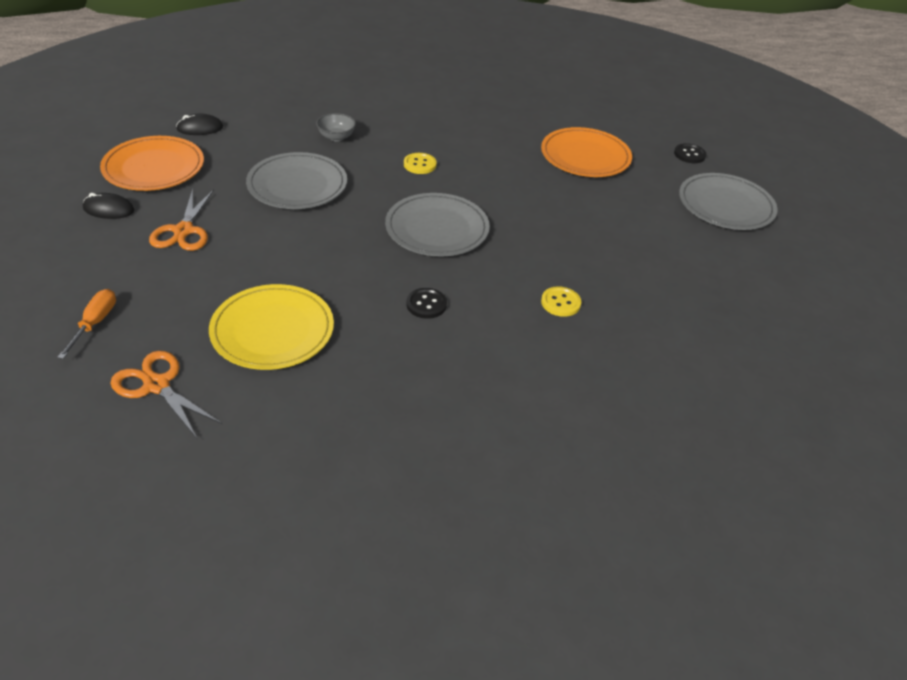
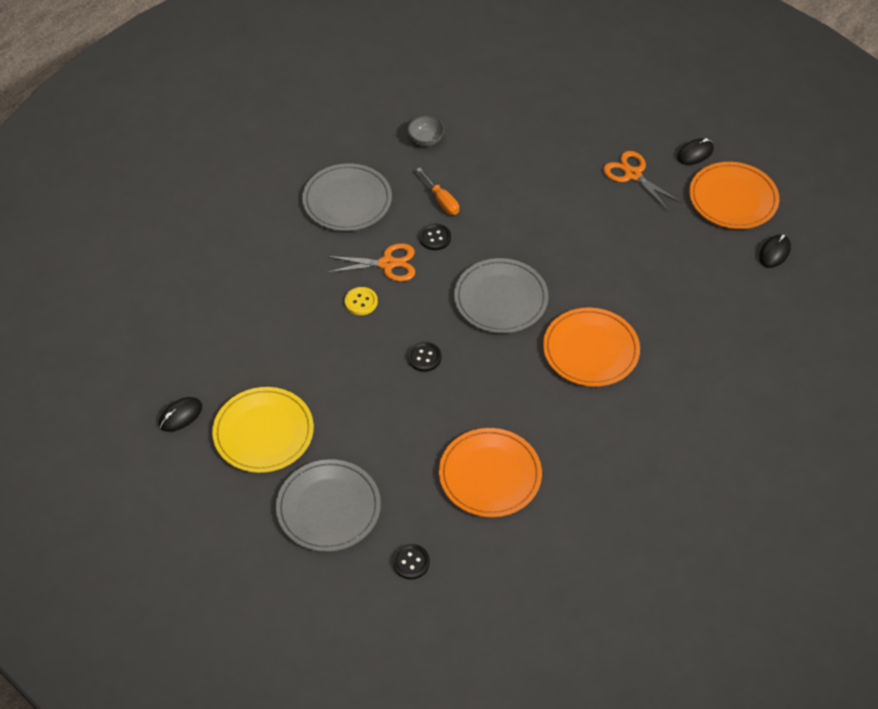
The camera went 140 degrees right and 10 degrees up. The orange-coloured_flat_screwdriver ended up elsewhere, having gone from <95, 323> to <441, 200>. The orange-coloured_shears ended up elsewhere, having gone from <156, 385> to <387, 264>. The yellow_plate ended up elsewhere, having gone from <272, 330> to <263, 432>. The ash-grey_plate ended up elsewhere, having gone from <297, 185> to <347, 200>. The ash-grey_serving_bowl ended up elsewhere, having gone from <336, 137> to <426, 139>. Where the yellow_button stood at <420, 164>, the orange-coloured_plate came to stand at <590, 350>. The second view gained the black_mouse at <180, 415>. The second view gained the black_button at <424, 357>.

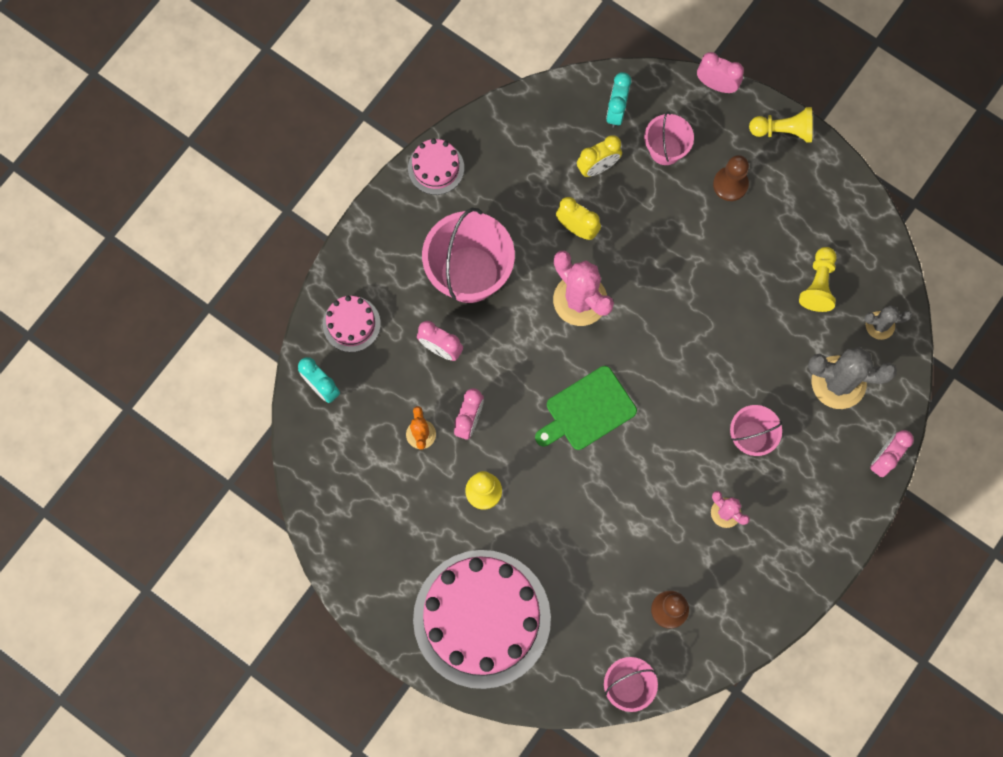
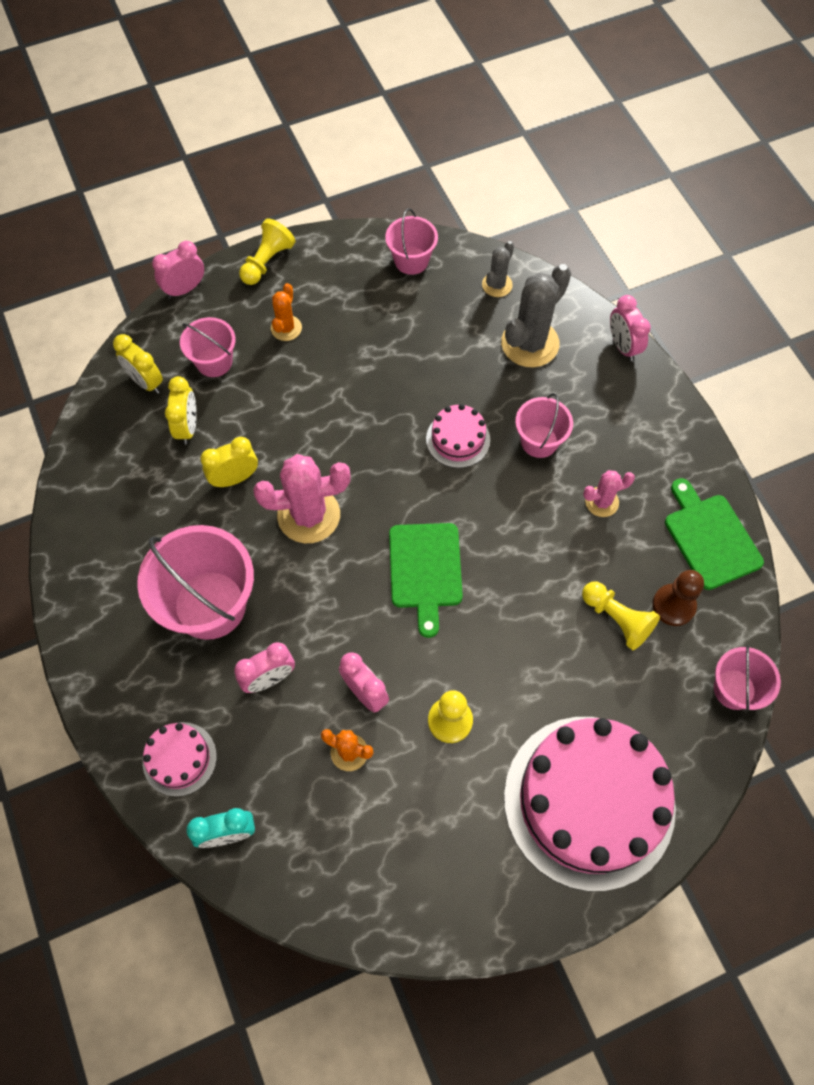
The camera went 60 degrees left and 10 degrees down. The rosy_gateau ended up elsewhere, having gone from <436, 168> to <458, 439>. What was the turquoise_bedside_clock at <616, 111> turned into the yellow_bedside_clock at <146, 382>. Where the brown_chess_pawn stood at <730, 184>, the orange-coloured_cactus came to stand at <286, 328>. The yellow_chess_pawn ended up elsewhere, having gone from <818, 284> to <617, 619>. The second view gained the rosy_bucket at <411, 260>. The second view gained the green_cutting_board at <710, 538>.

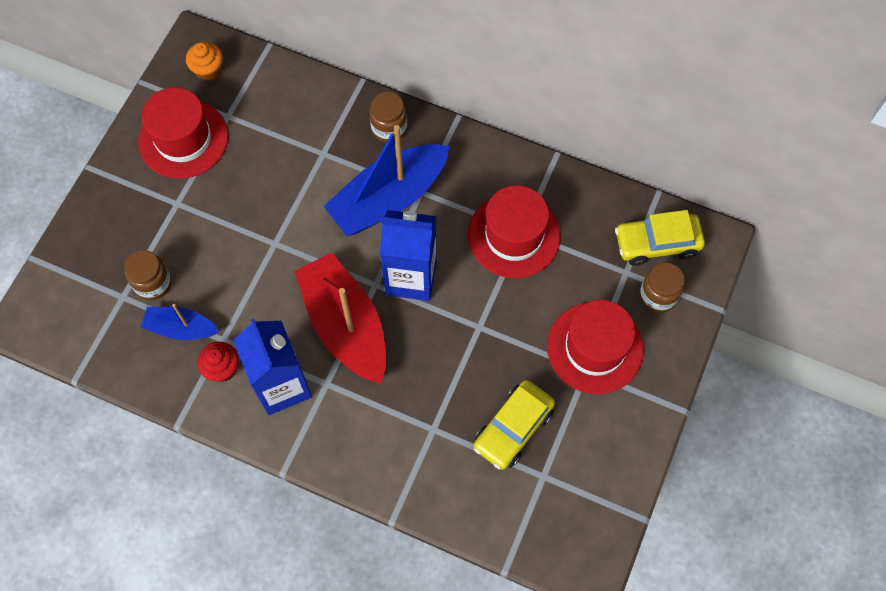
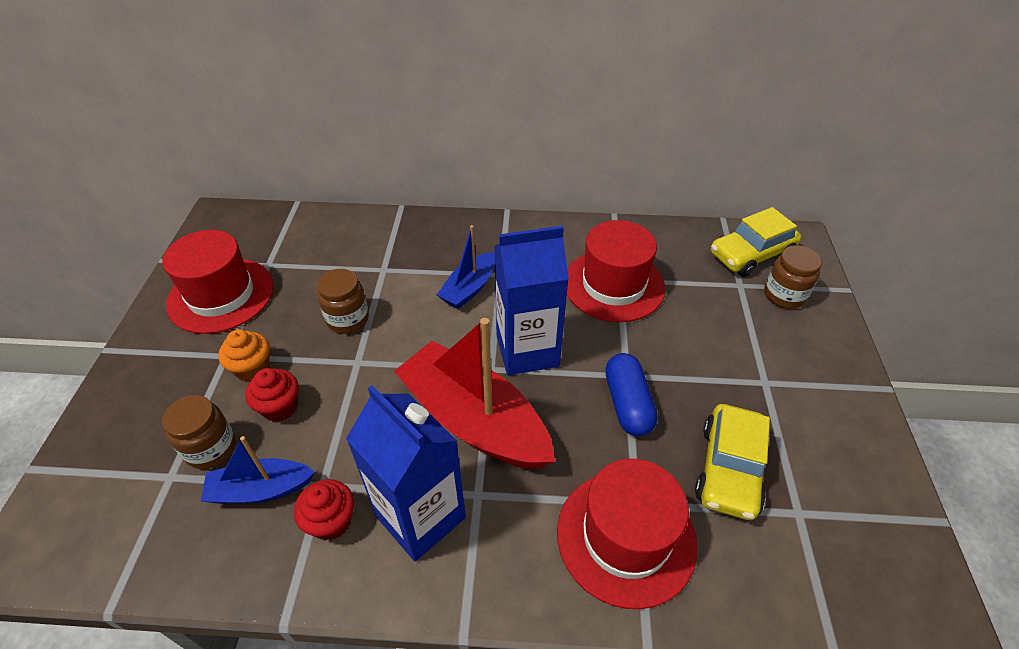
The camera went 20 degrees left and 20 degrees down. The orange-coloured_muffin ended up elsewhere, having gone from <208, 70> to <253, 369>. The size of the blue_boat at <389, 198> changed by a factor of 0.53. The brown_jar ended up elsewhere, having gone from <389, 128> to <348, 319>. The crimson_tall_hat ended up elsewhere, having gone from <595, 348> to <626, 537>. The second view gained the crimson_muffin at <280, 407>. The second view gained the blue_capsule at <627, 404>.

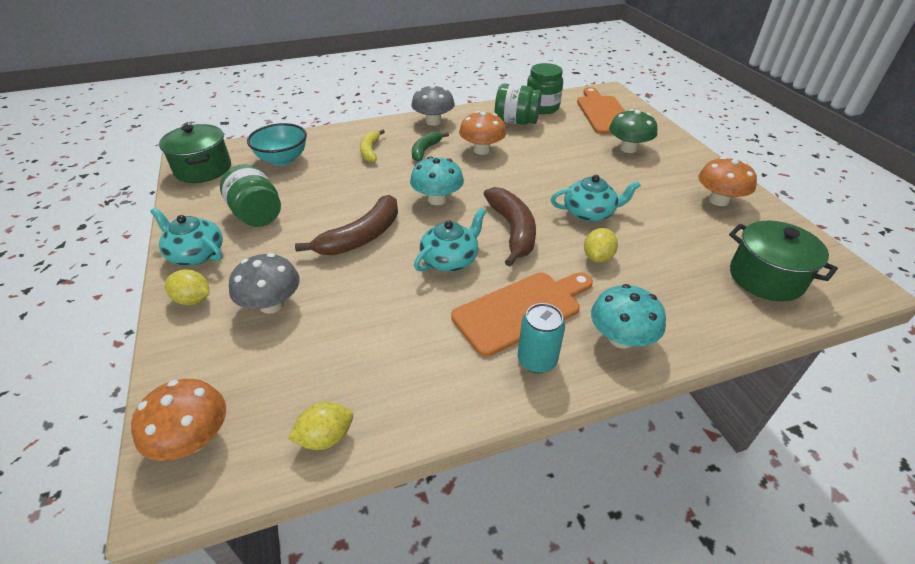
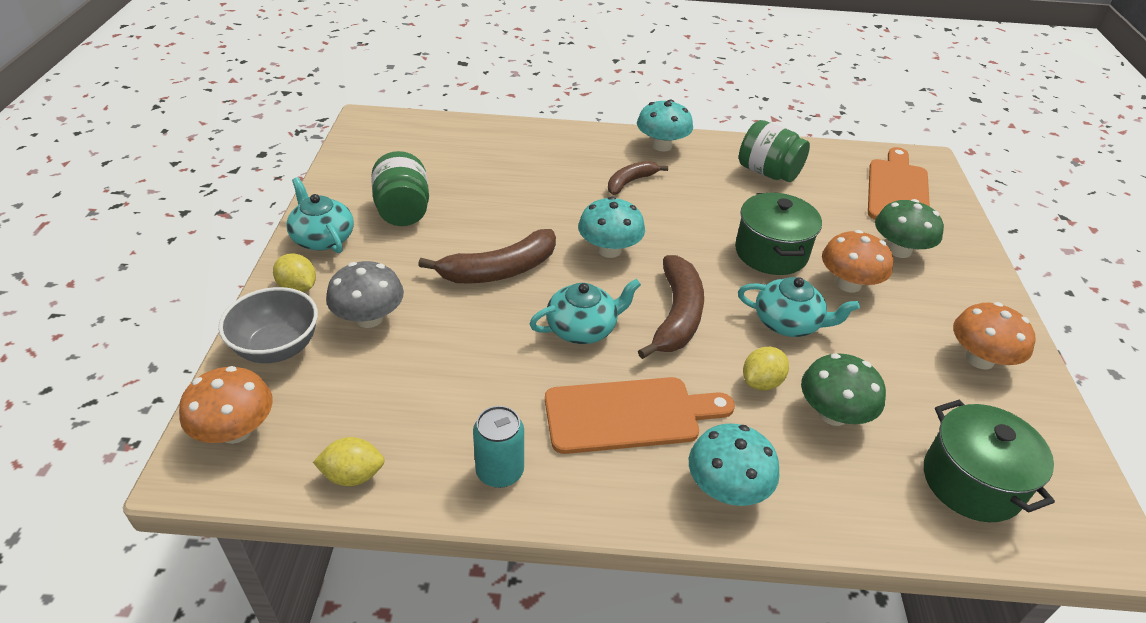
The camera went 20 degrees right and 0 degrees up. The green_cooking_pot ended up elsewhere, having gone from <203, 169> to <771, 252>. The second view lost the turquoise_serving_bowl at <282, 160>. The second view lost the yellow_banana_fruit at <370, 151>. What was the ash-grey_mushroom at <433, 121> turned into the turquoise_mushroom at <662, 145>. What was the green_banana_fruit at <425, 150> turned into the brown_banana_fruit at <630, 182>. The orange-coloured_mushroom ended up elsewhere, having gone from <482, 150> to <848, 284>. The turquoise_can ended up elsewhere, having gone from <537, 360> to <500, 471>. The second view lost the green_jar at <542, 107>. The second view gained the ash-grey_serving_bowl at <277, 348>. The second view gained the green_mushroom at <833, 414>.

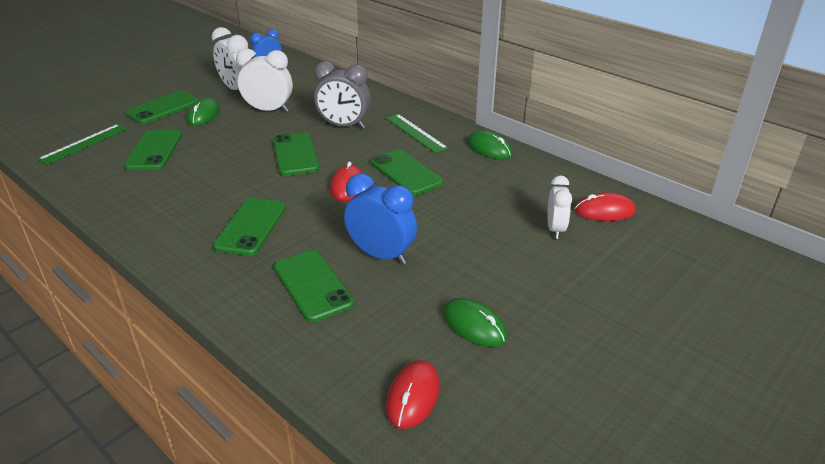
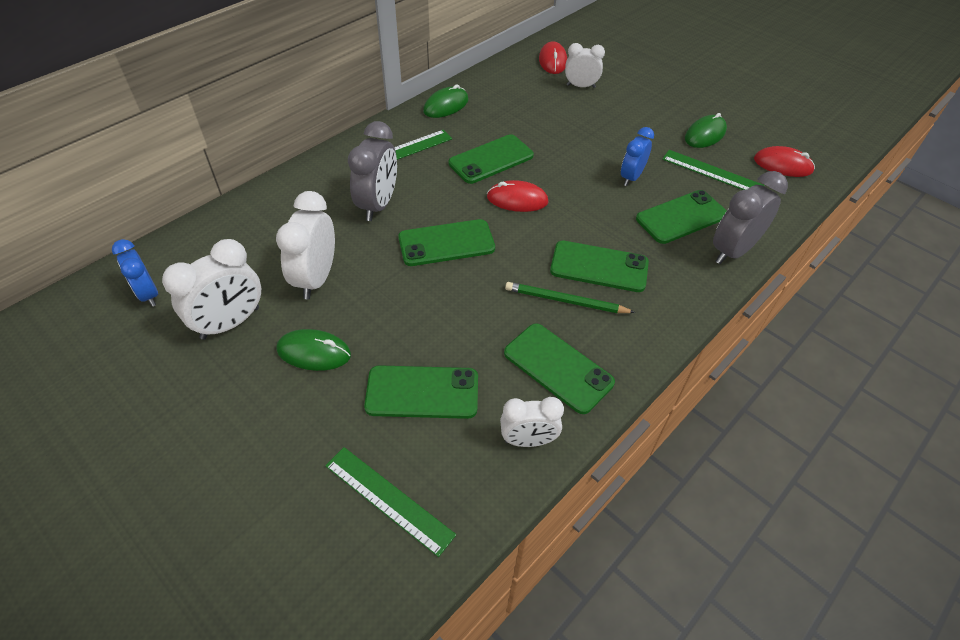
The camera went 90 degrees left and 15 degrees up. The green_mobile_phone ended up elsewhere, having gone from <163, 108> to <558, 367>. The size of the blue_bedside_clock at <381, 255> changed by a factor of 0.65. The second view gained the pure_white_bedside_clock at <528, 440>. The second view gained the green_wooden_pencil at <565, 301>. The second view gained the green_ruler at <712, 172>. The second view gained the ash-grey_bedside_clock at <732, 251>.

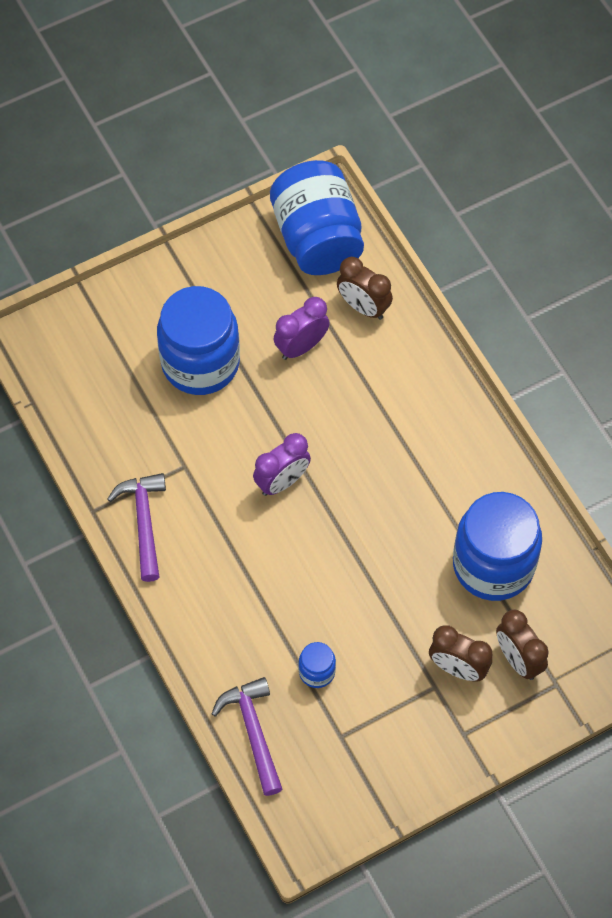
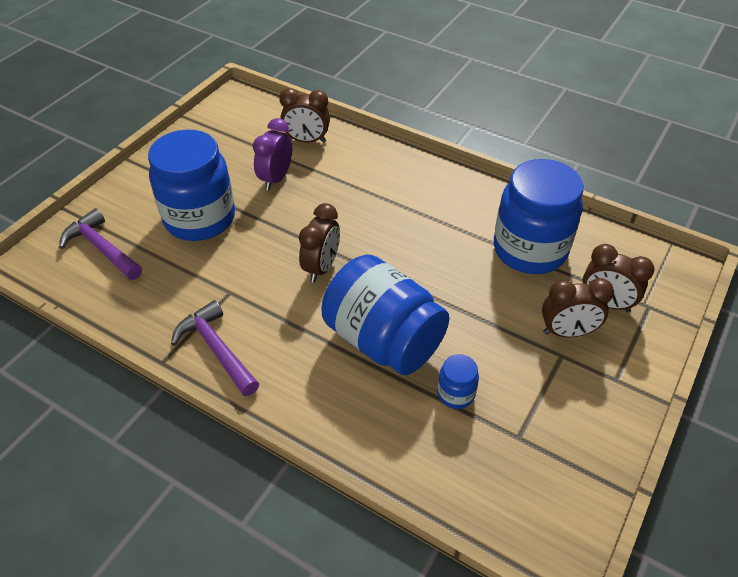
The camera went 30 degrees left and 15 degrees down. The royal_purple_hammer ended up elsewhere, having gone from <253, 732> to <102, 248>. What was the royal_purple_bedside_clock at <282, 481> turned into the brown_bedside_clock at <321, 267>. The blue_jar ended up elsewhere, having gone from <317, 238> to <383, 340>.

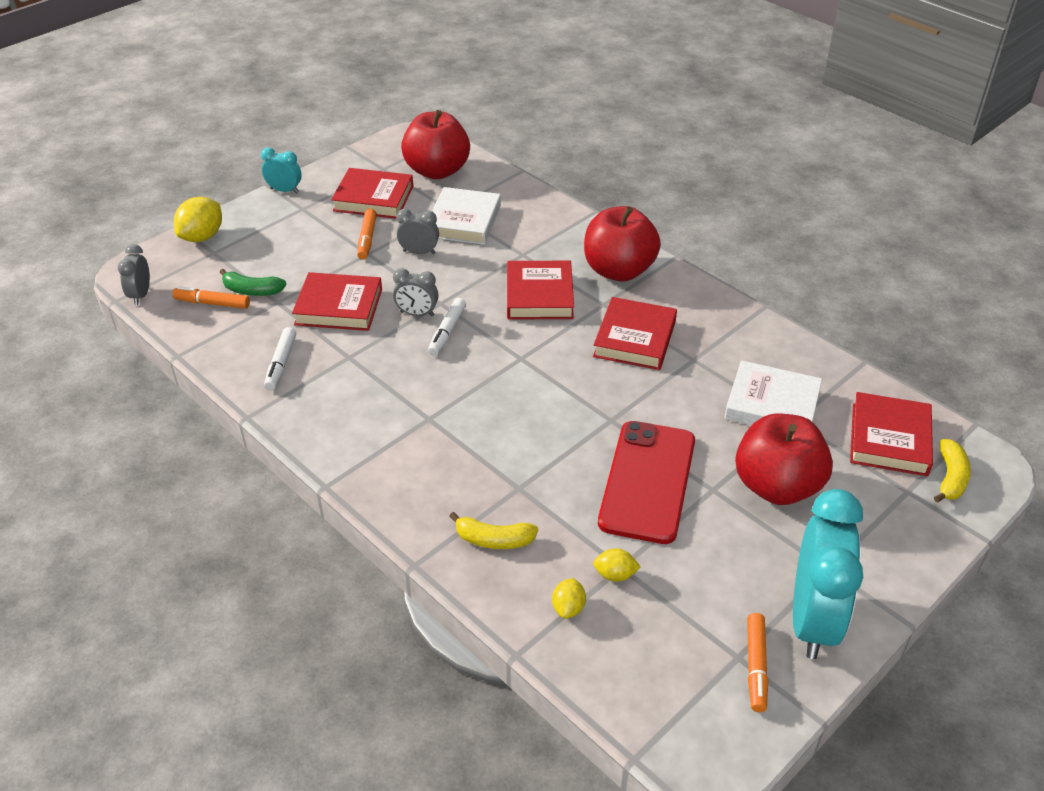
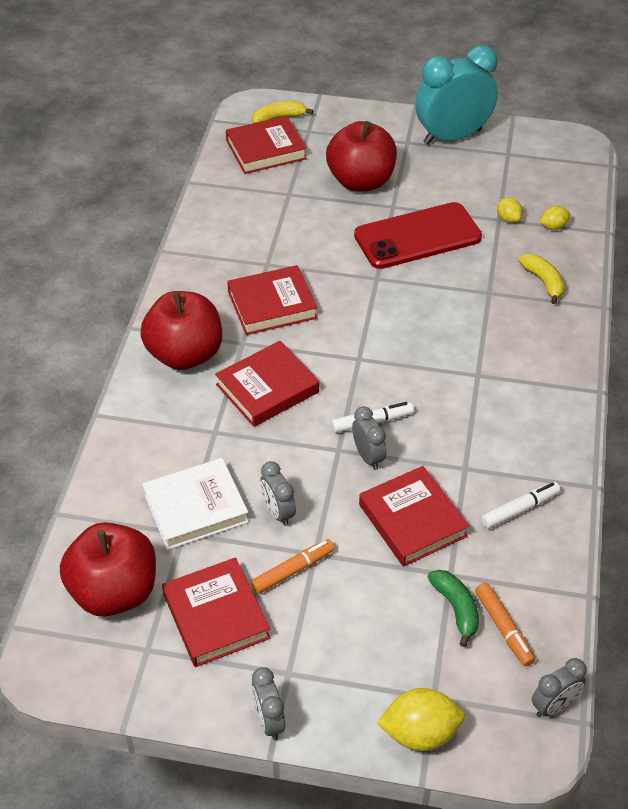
The camera went 125 degrees left and 5 degrees up. What was the turquoise_bedside_clock at <284, 190> turned into the ash-grey_bedside_clock at <269, 720>. The second view lost the pure_white_hardback at <772, 405>. The second view lost the orange-coloured_felt_pen at <756, 666>.

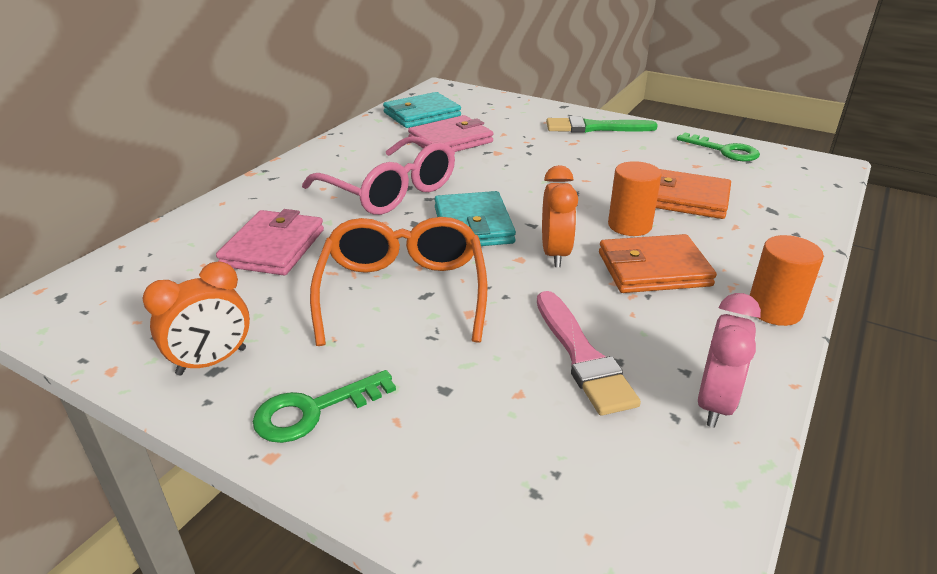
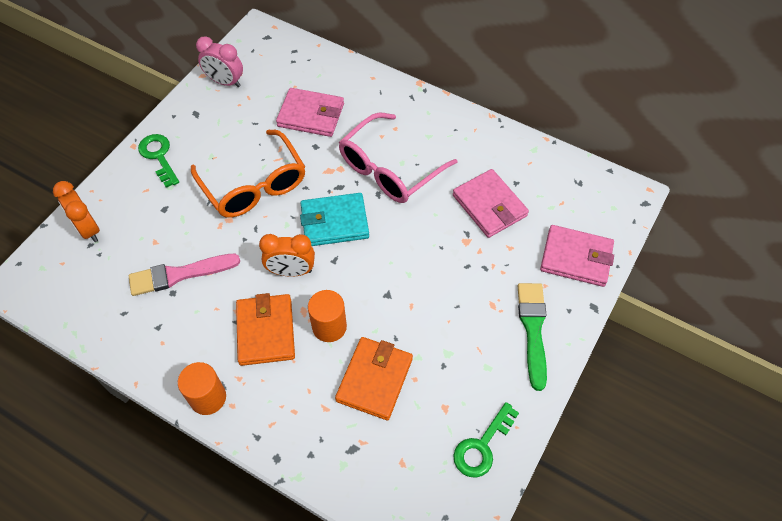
The camera went 90 degrees right and 25 degrees up. The orange-coloured_bedside_clock ended up elsewhere, having gone from <212, 362> to <88, 229>. The orange-coloured_spectacles at <403, 292> ended up facing another way, 60 degrees clockwise from before. The second view lost the turquoise_billfold at <422, 114>. The rosy_bedside_clock ended up elsewhere, having gone from <715, 404> to <225, 82>. The second view gained the rosy_billfold at <576, 258>.

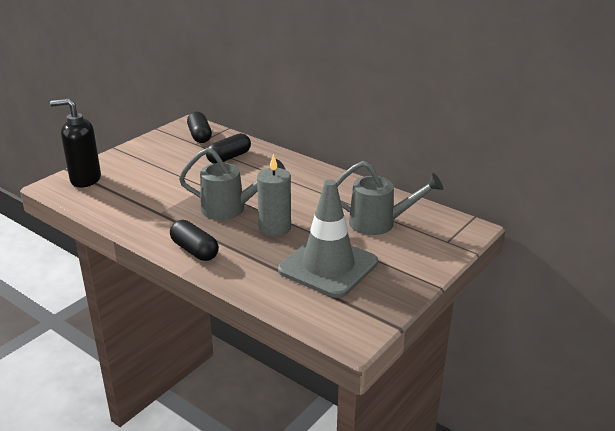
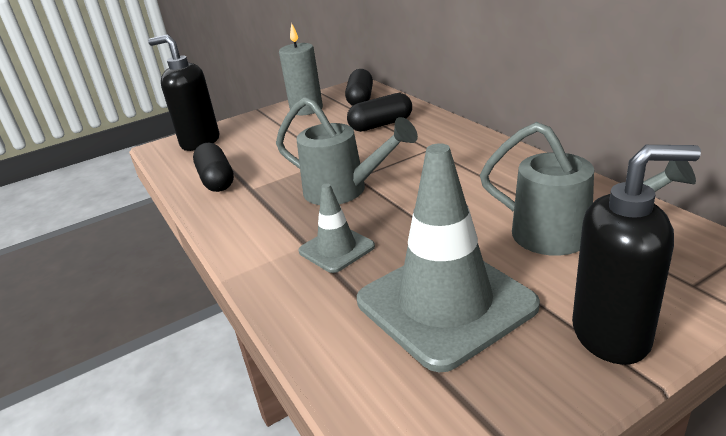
The camera went 25 degrees right and 0 degrees up. The black_capsule ended up elsewhere, having gone from <194, 250> to <216, 180>. The ash-grey_candle ended up elsewhere, having gone from <275, 228> to <306, 109>. The second view gained the ash-grey_safety_cone at <336, 249>. The second view gained the black_pump_bottle at <611, 335>.

